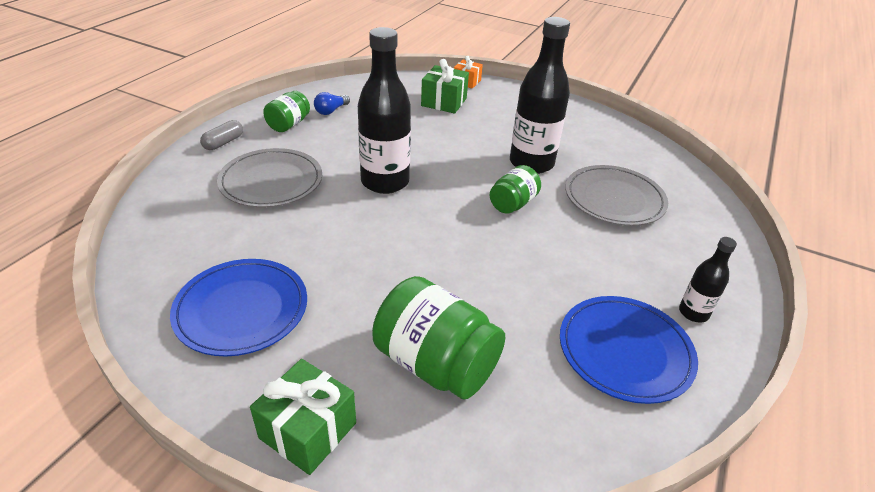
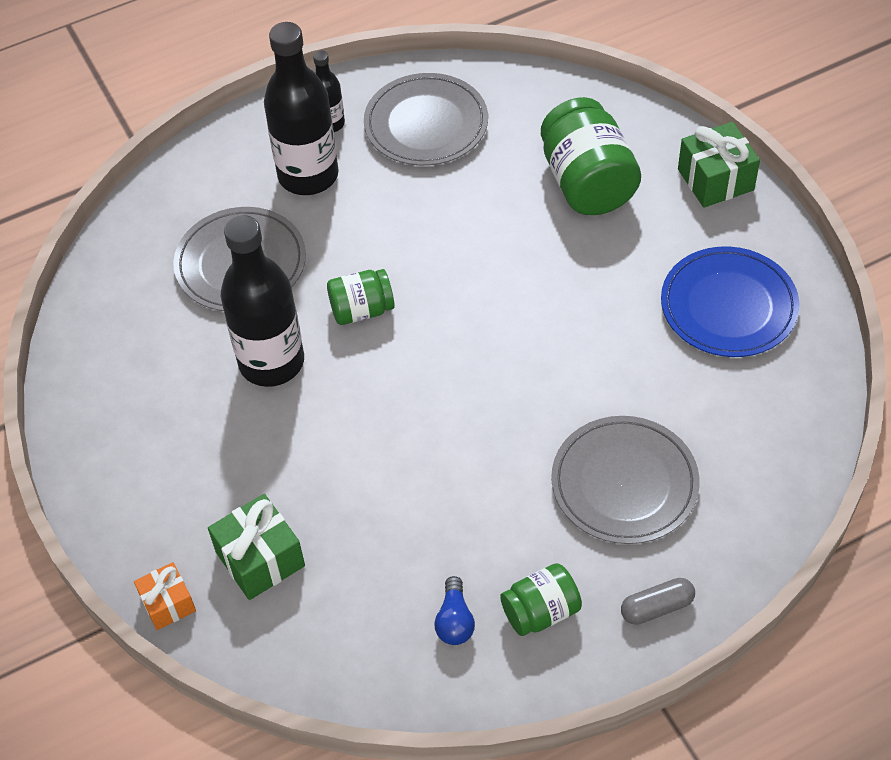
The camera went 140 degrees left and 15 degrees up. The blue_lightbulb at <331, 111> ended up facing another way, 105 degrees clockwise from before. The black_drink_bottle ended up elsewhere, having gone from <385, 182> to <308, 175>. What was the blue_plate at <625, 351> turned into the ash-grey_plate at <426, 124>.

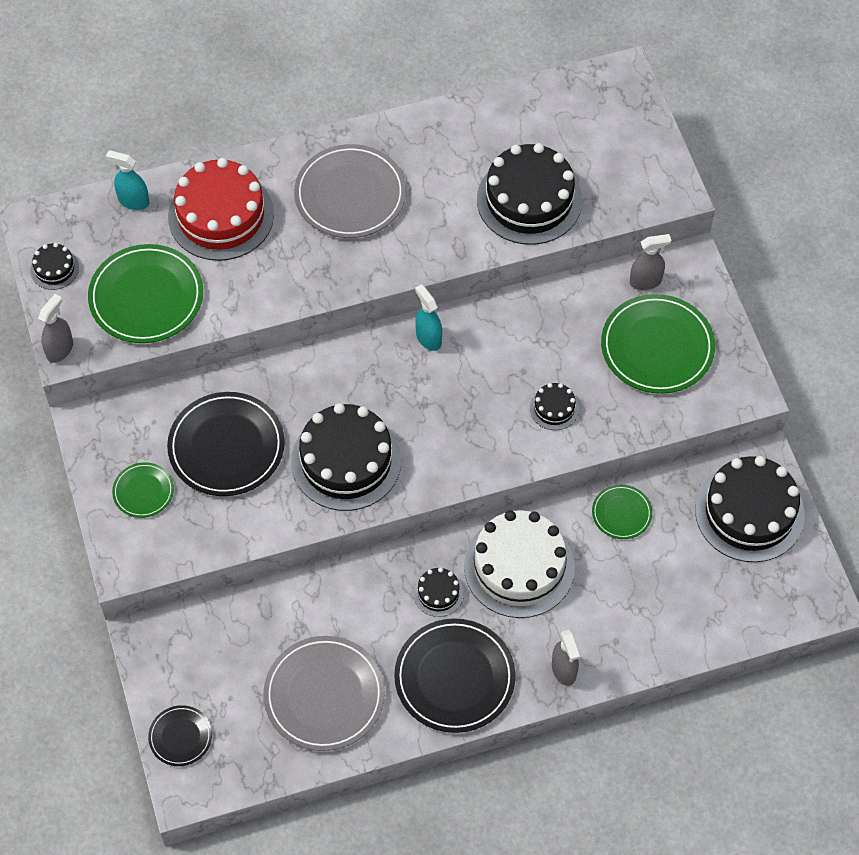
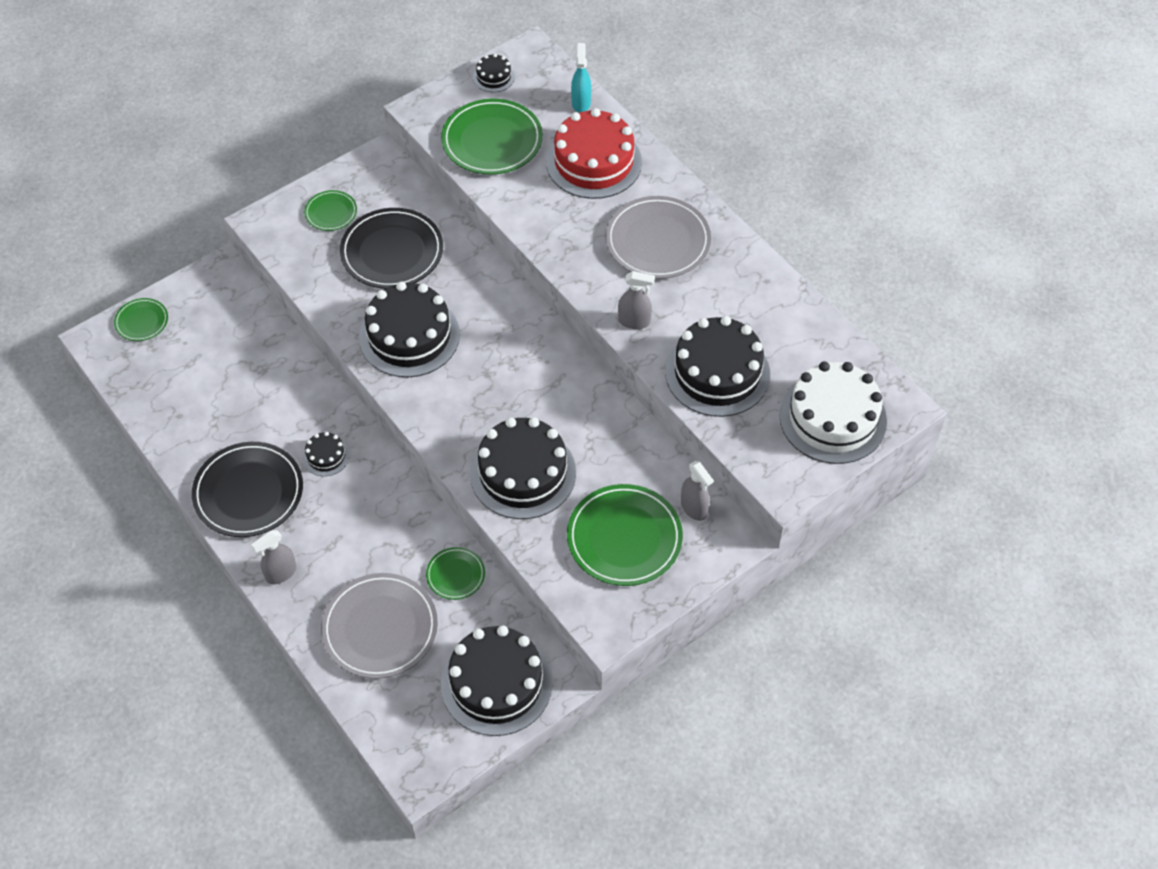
The camera went 70 degrees right and 5 degrees down. The ash-grey_spray_cleaner ended up elsewhere, having gone from <60, 349> to <634, 321>. What was the black_plate at <180, 737> turned into the green_plate at <141, 321>. The ash-grey_plate ended up elsewhere, having gone from <324, 695> to <380, 628>. The second view lost the turquoise_spray_cleaner at <428, 338>. The pure_white_gateau ended up elsewhere, having gone from <519, 566> to <832, 418>. The size of the black_gateau at <554, 408> changed by a factor of 2.21.

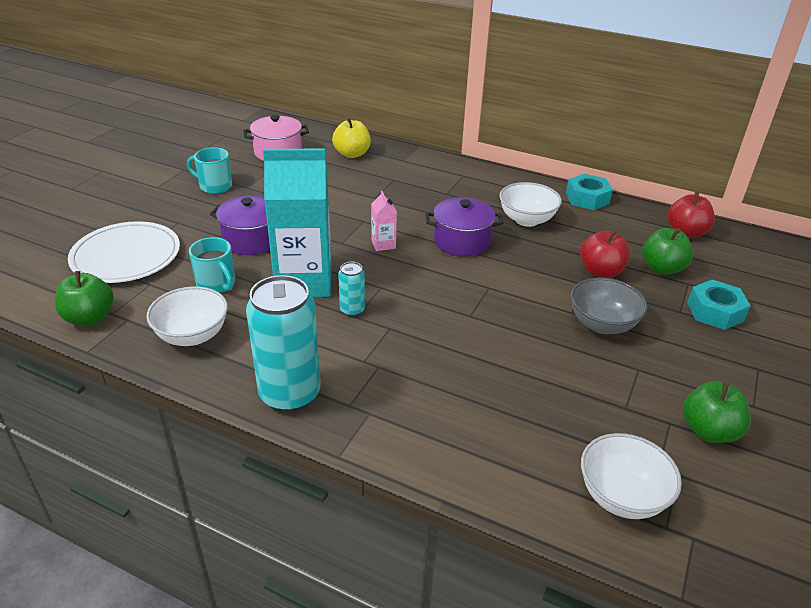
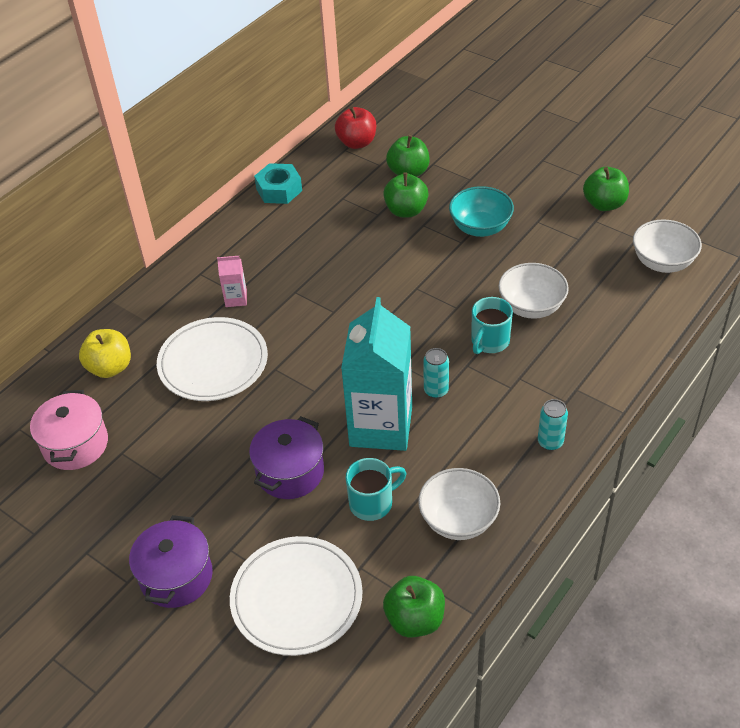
The camera went 75 degrees left and 10 degrees up. The turquoise_coffee_mug ended up elsewhere, having gone from <214, 186> to <489, 342>. The size of the turquoise_can at <290, 394> changed by a factor of 0.47. The rosy_carton ended up elsewhere, having gone from <383, 244> to <236, 299>. The royal_purple_cooking_pot ended up elsewhere, having gone from <461, 241> to <176, 576>. The pure_white_serving_bowl ended up elsewhere, having gone from <527, 220> to <531, 307>. What was the ash-grey_serving_bowl at <602, 324> turned into the turquoise_serving_bowl at <480, 228>. What was the crimson_apple_fruit at <600, 271> turned into the green_apple_fruit at <406, 211>. The second view lost the turquoise_nut at <715, 312>. The second view gained the pure_white_plate at <213, 363>.

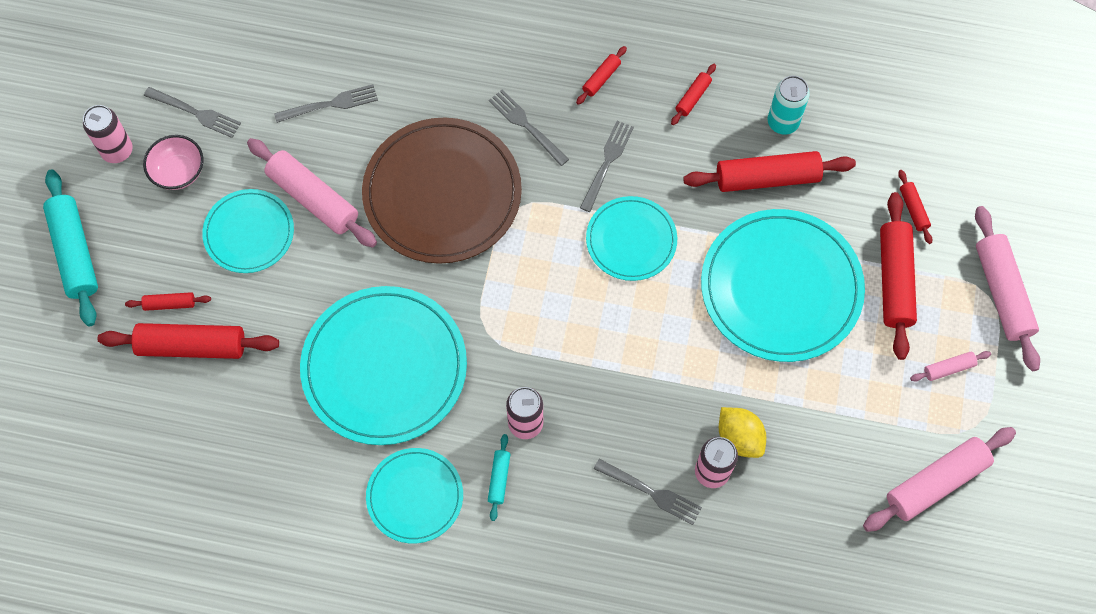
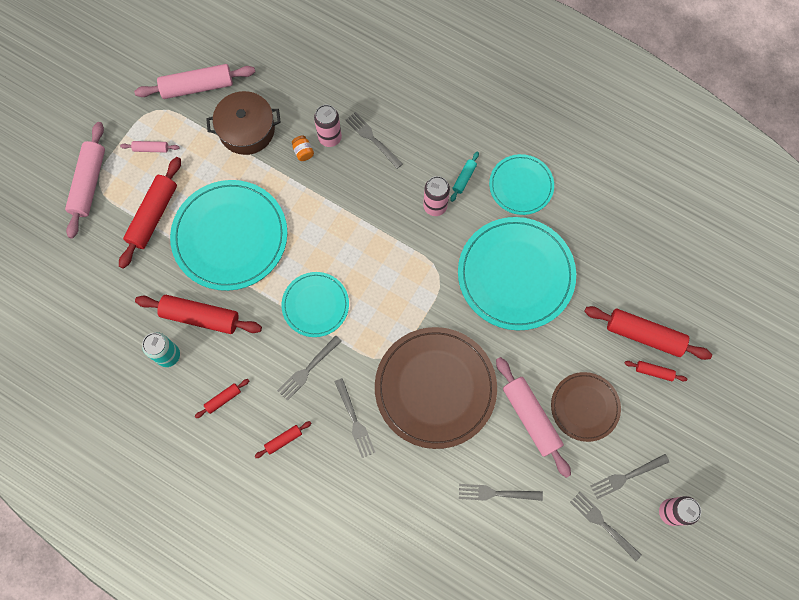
The camera went 160 degrees left and 5 degrees up. The second view lost the turquoise_dough_roller at <75, 252>. Where the rosy_serving_bowl stood at <178, 172>, the ash-grey_table_fork came to stand at <626, 476>. What was the turquoise_plate at <249, 233> turned into the brown_plate at <585, 407>. Where the yellow_citrus_fruit stood at <739, 438>, the orange-coloured_jar came to stand at <303, 152>. The second view lost the crimson_dough_roller at <913, 209>. The second view gained the brown_cooking_pot at <247, 130>.

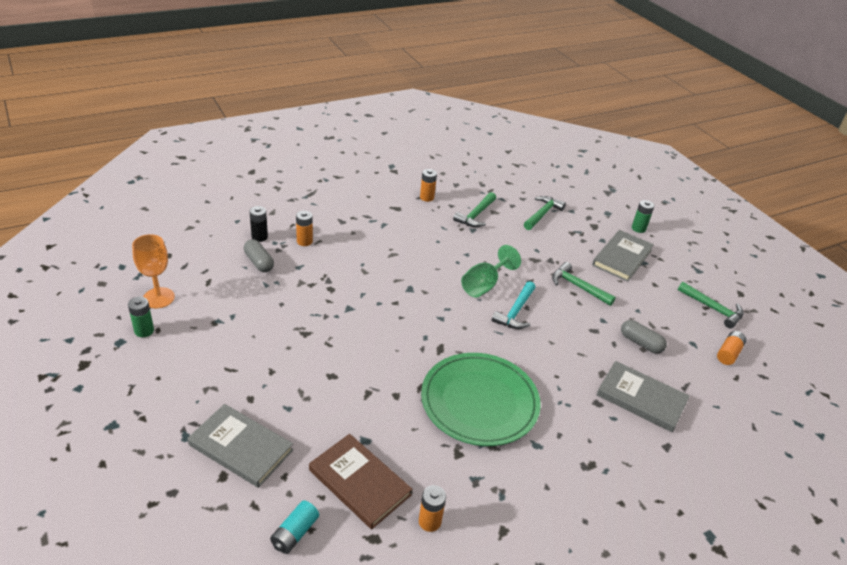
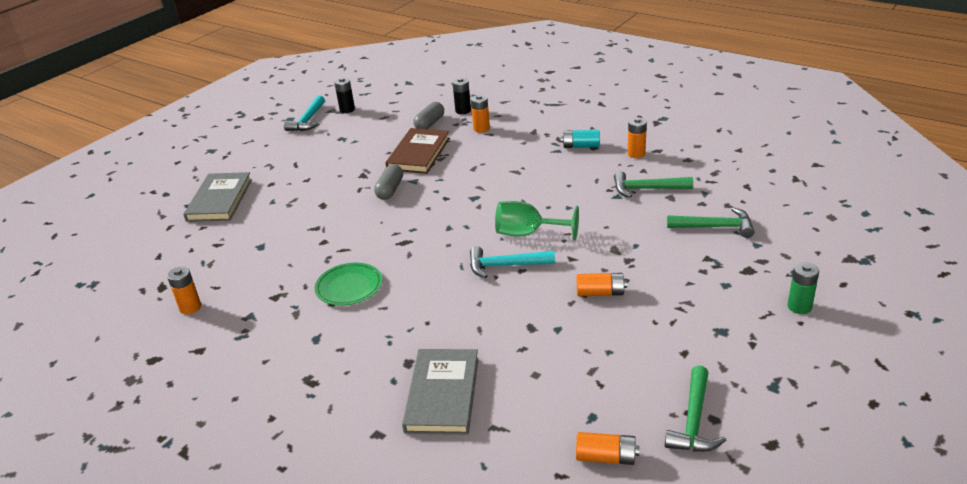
The camera went 70 degrees right and 5 degrees down. Where the green_power_cell stood at <144, 331>, the turquoise_hammer came to stand at <308, 120>. Where the orange-coloured_wine_glass stood at <158, 298>, the black_power_cell came to stand at <347, 110>. The turquoise_power_cell ended up elsewhere, having gone from <295, 533> to <581, 146>. The brown_hardback ended up elsewhere, having gone from <359, 483> to <418, 154>. The size of the green_plate at <479, 402> changed by a factor of 0.52. Where the green_hammer stood at <577, 286>, the orange-coloured_power_cell came to stand at <600, 293>. The second view lost the ash-grey_hardback at <622, 257>. The ash-grey_capsule ended up elsewhere, having gone from <640, 343> to <390, 190>.

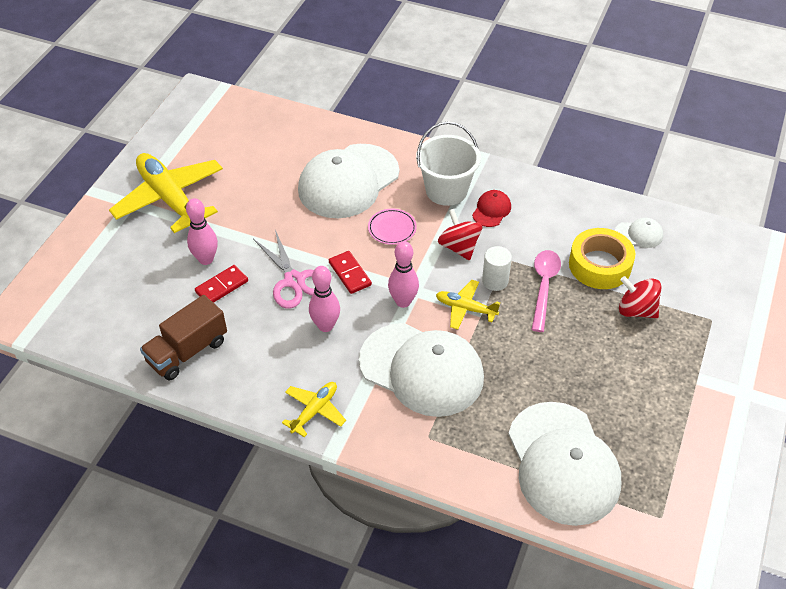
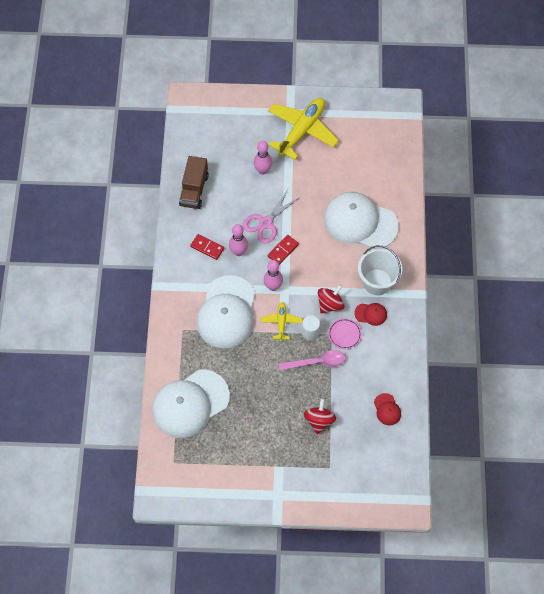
The camera went 70 degrees right and 15 degrees up. The brown_lorry at <187, 351> ended up facing another way, 105 degrees counterclockwise from before. The crimson_domino_tile ended up elsewhere, having gone from <222, 286> to <207, 247>. The second view lost the yellow_toy_plane at <314, 411>. The rosy_plate ended up elsewhere, having gone from <392, 229> to <344, 334>. The second view lost the yellow_tape at <600, 265>. What was the pure_white_peaked_cap at <639, 234> turned into the crimson_peaked_cap at <387, 409>.

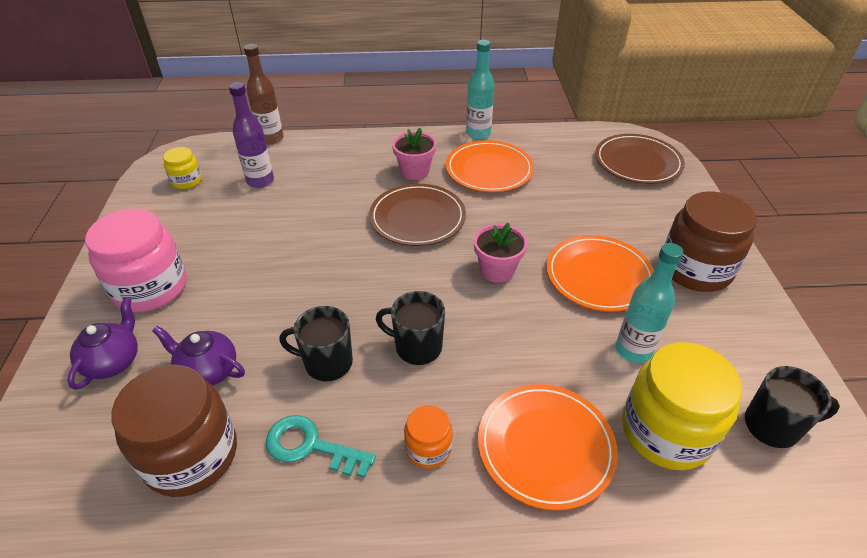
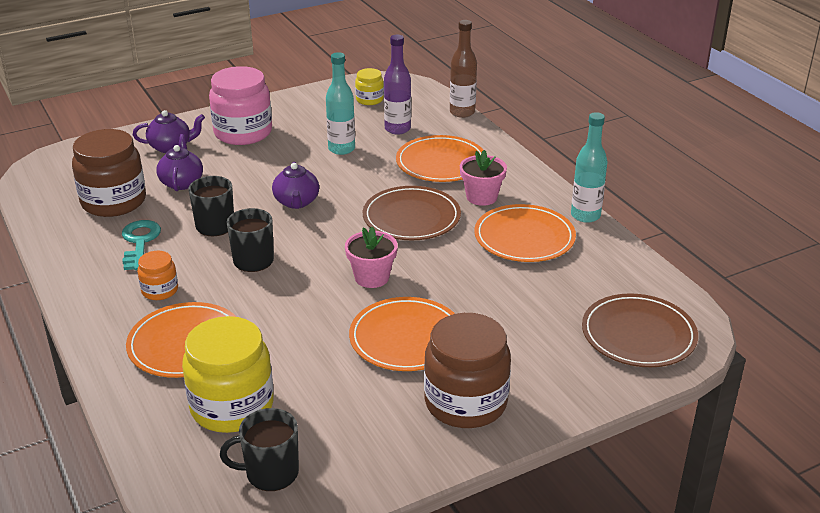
The camera went 65 degrees right and 10 degrees down. The turquoise_drink_bottle ended up elsewhere, having gone from <633, 350> to <341, 149>. The black_coffee_mug at <773, 426> ended up facing another way, 105 degrees clockwise from before. The second view gained the royal_purple_teapot at <296, 202>. The second view gained the orange-coloured_plate at <441, 163>.

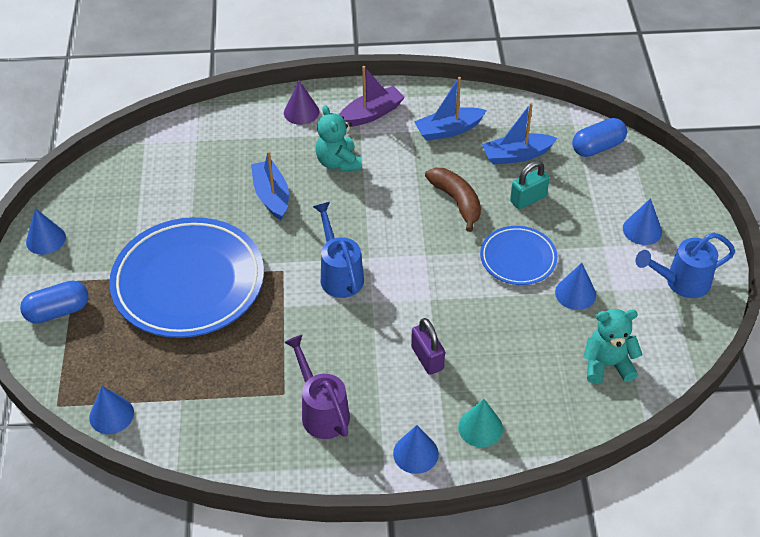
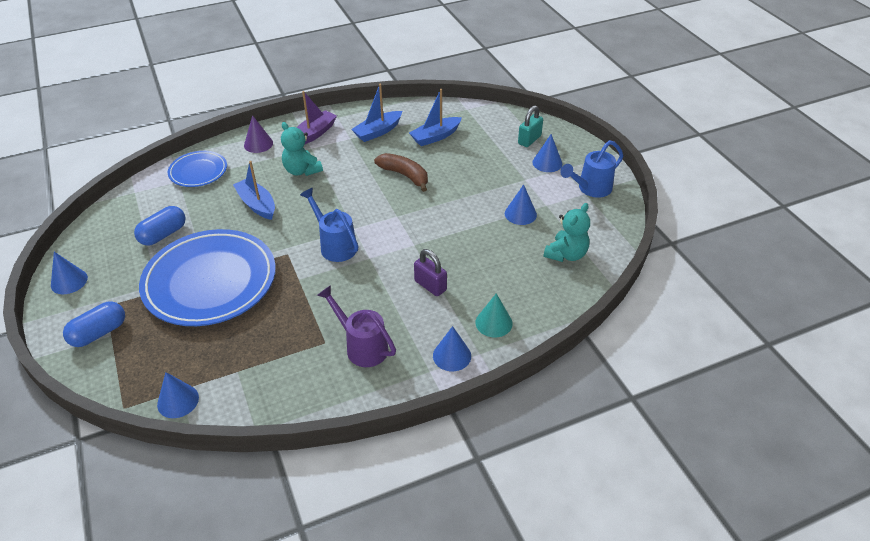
The camera went 20 degrees left and 5 degrees down. The blue_plate ended up elsewhere, having gone from <518, 258> to <198, 172>. The turquoise_lock ended up elsewhere, having gone from <528, 199> to <529, 140>. The blue_capsule ended up elsewhere, having gone from <597, 147> to <163, 234>. The turquoise_teddy_bear at <607, 365> ended up facing another way, 150 degrees clockwise from before.

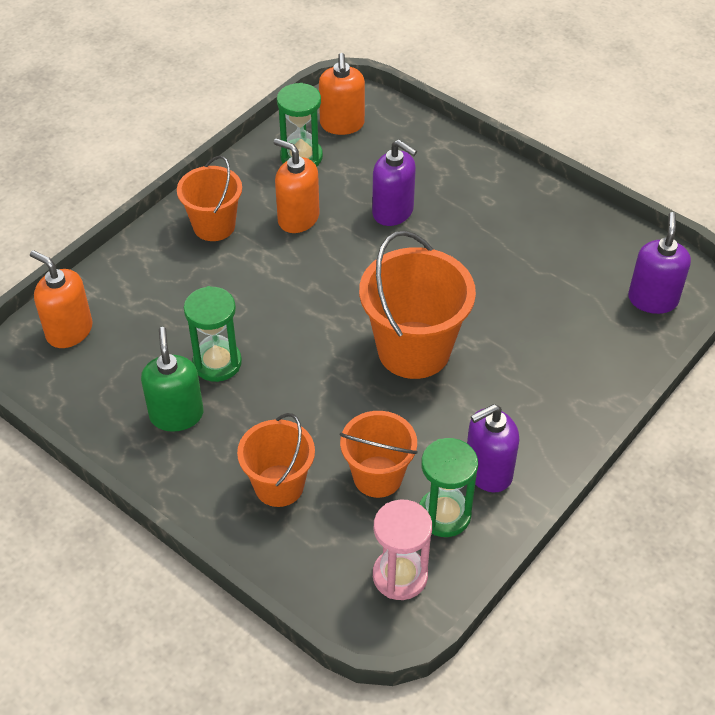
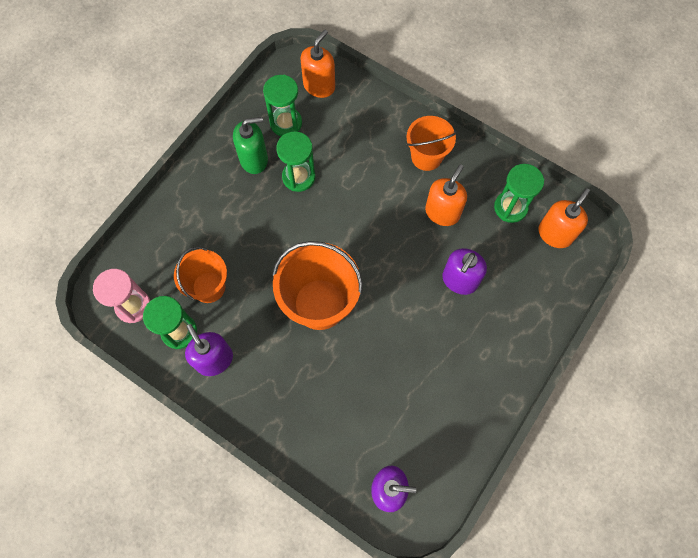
The camera went 85 degrees right and 20 degrees up. The second view lost the orange-coloured_bucket at <279, 485>. The orange-coloured_pump_bottle at <342, 124> ended up facing another way, 135 degrees clockwise from before. The second view gained the green_hourglass at <286, 123>.

